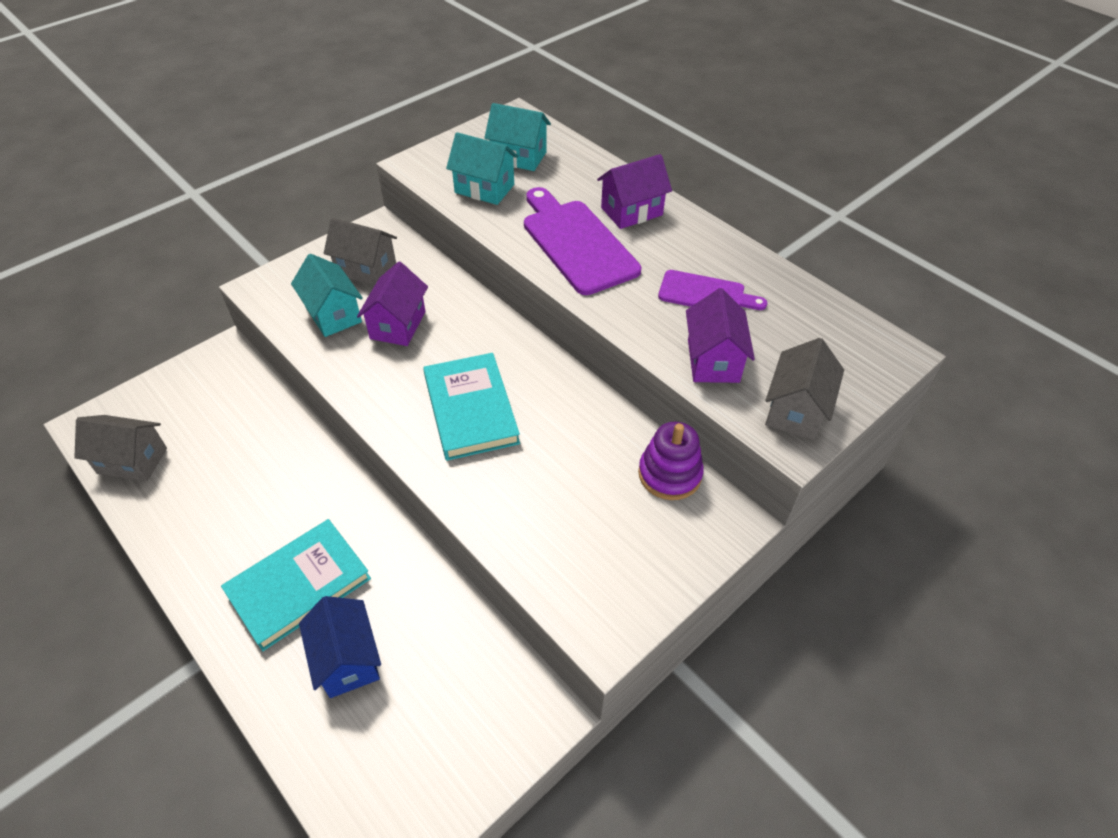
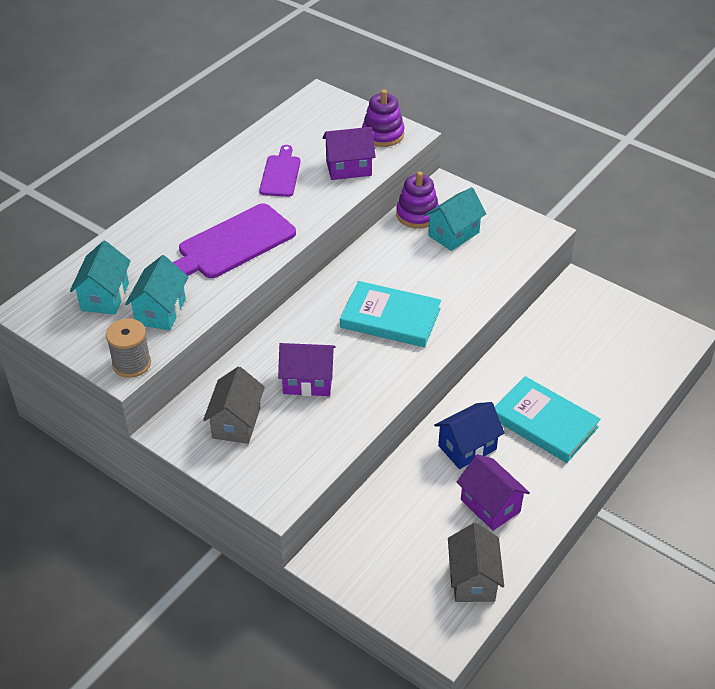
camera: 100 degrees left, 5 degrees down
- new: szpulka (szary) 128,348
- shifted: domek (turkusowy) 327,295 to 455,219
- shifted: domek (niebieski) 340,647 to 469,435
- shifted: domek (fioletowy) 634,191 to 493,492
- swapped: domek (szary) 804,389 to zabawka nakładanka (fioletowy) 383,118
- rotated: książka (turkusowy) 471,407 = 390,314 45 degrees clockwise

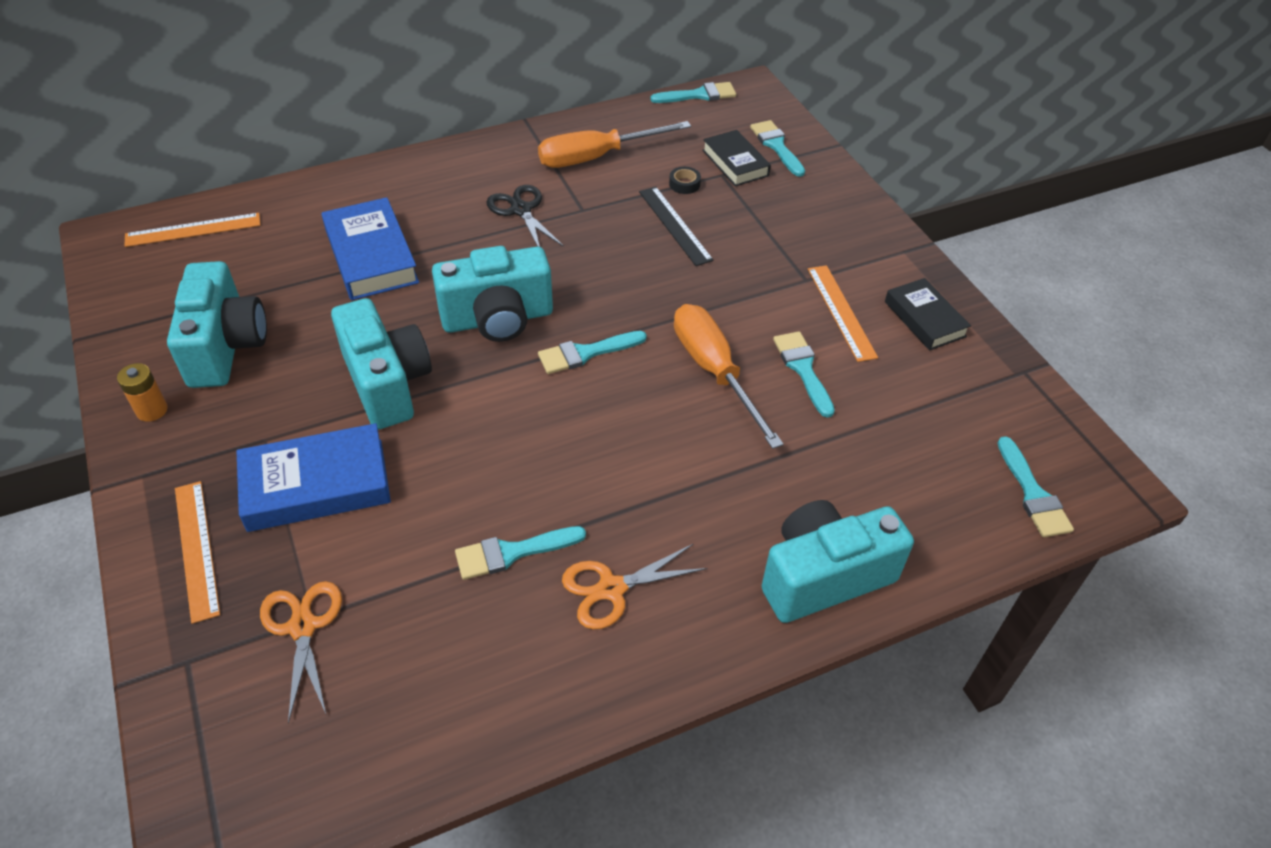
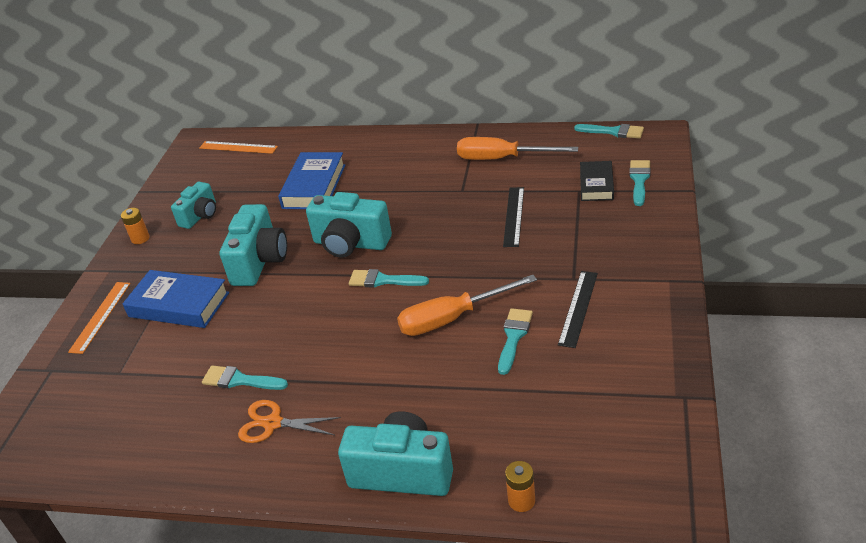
camera: 40 degrees right, 10 degrees down
- gone: nożyczki (pomarańczowy) 301,652
- gone: nożyczki (czarny) 525,216
- gone: taśma klejąca (czarny) 685,180
- gone: książka (czarny) 928,314
- gone: pędzel (turkusowy) 1036,486
- new: bateria (pomarańczowy) 520,486
- repainted: linijka (pomarańczowy) 843,313 to linijka (czarny) 578,309
- rotated: śrubokręt (pomarańczowy) 729,376 = 467,305 120 degrees counterclockwise
- scaled: aparat fotograficzny (turkusowy) 217,324 = 193,205 x0.63

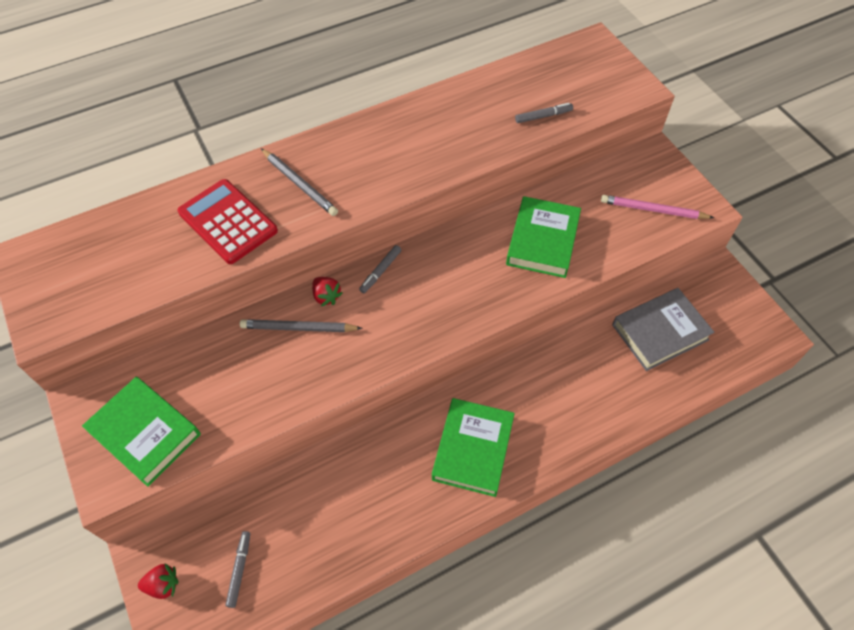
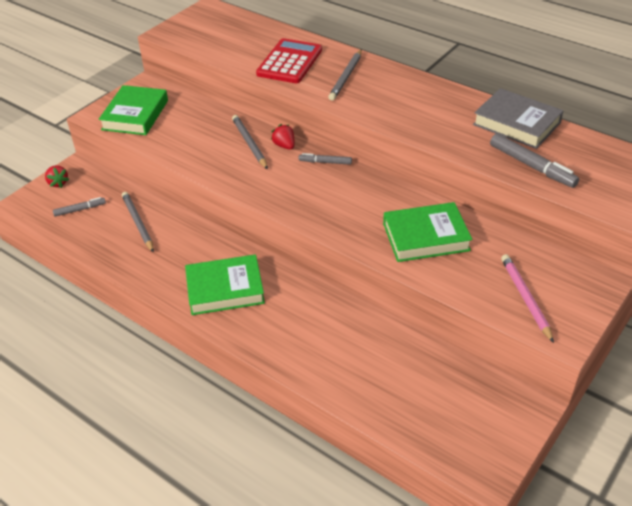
camera: 65 degrees right, 15 degrees down
- new: ołówek (szary) 138,222
- shifted: książka (szary) 663,329 to 518,118
- rotated: truskawka (czerwony) 327,291 = 283,137 120 degrees clockwise
- scaled: flamaster (szary) 544,113 = 534,160 x1.68

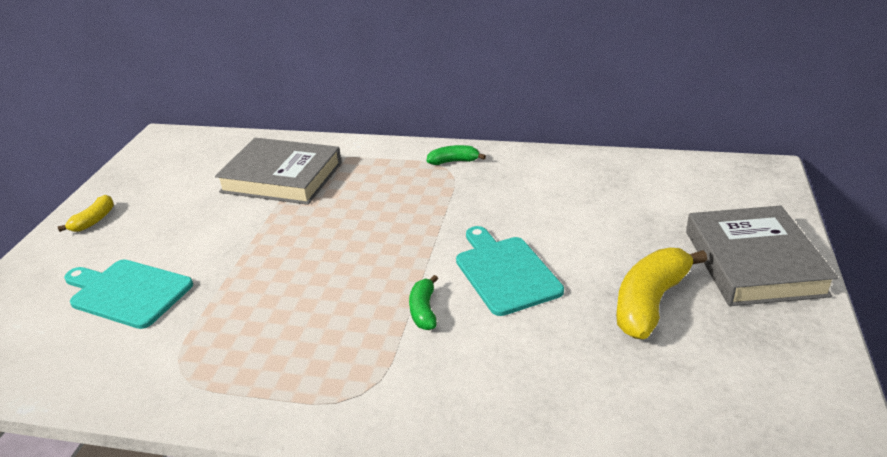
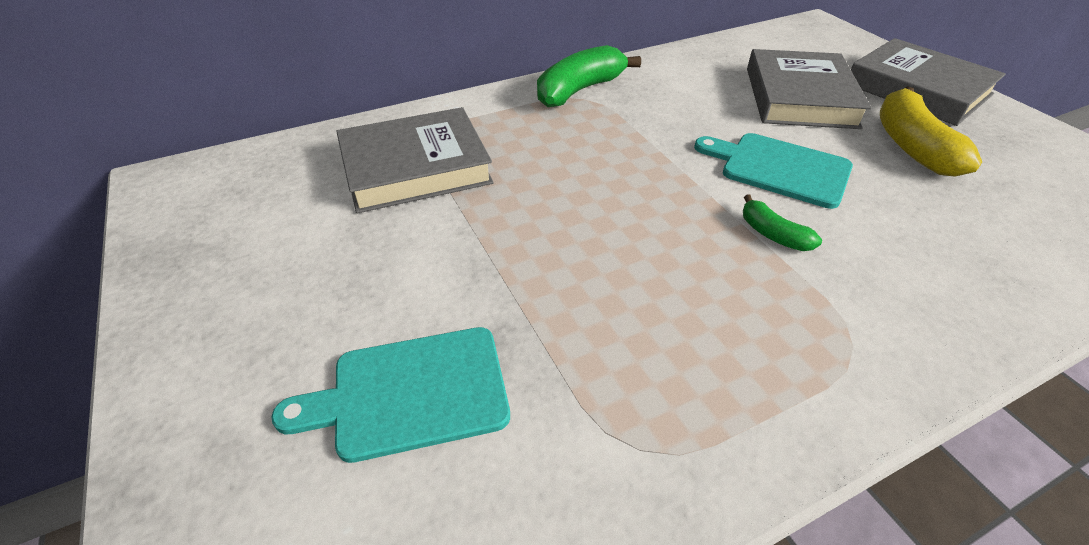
camera: 40 degrees left, 10 degrees up
- gone: banan (żółty) 86,213
- new: książka (szary) 809,89
- scaled: banan (zielony) 456,155 = 589,76 x1.90

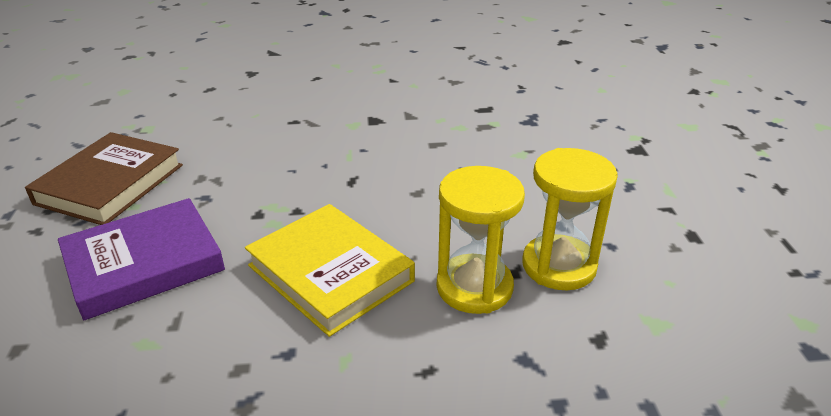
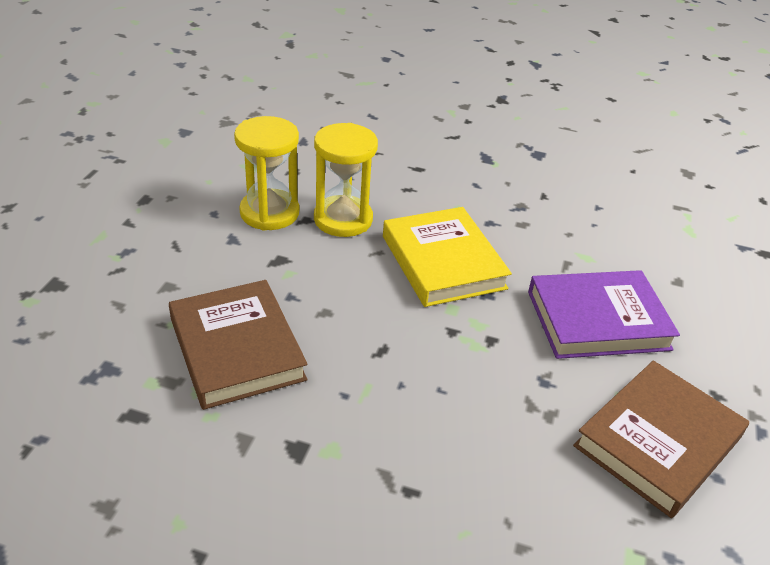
camera: 160 degrees left, 5 degrees up
- new: książka (brązowy) 238,345

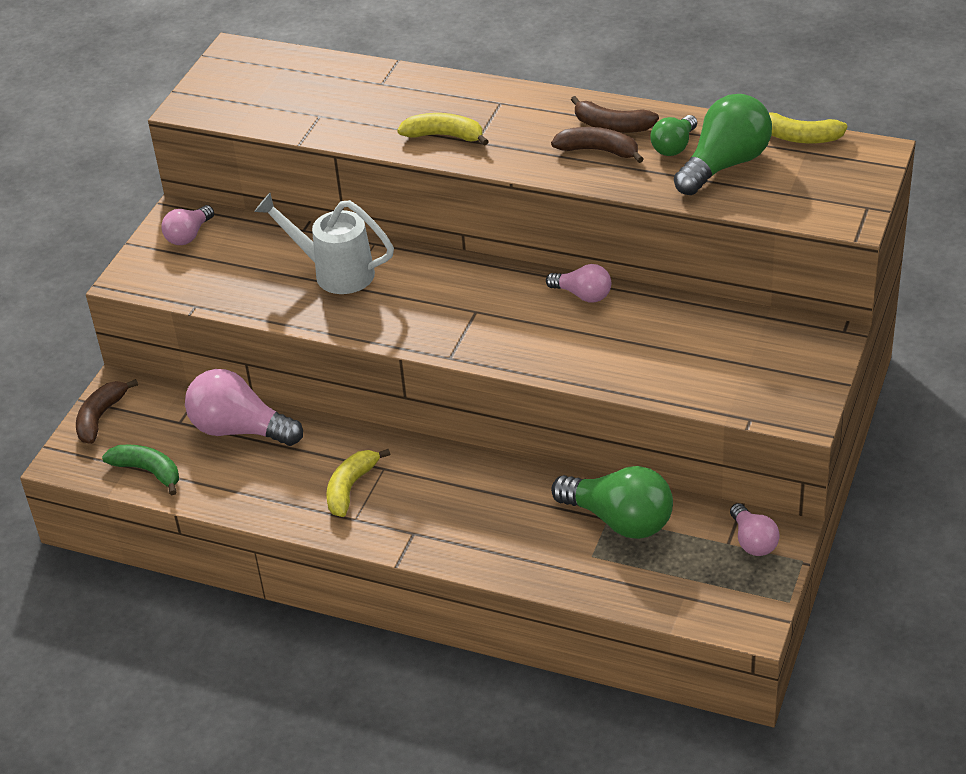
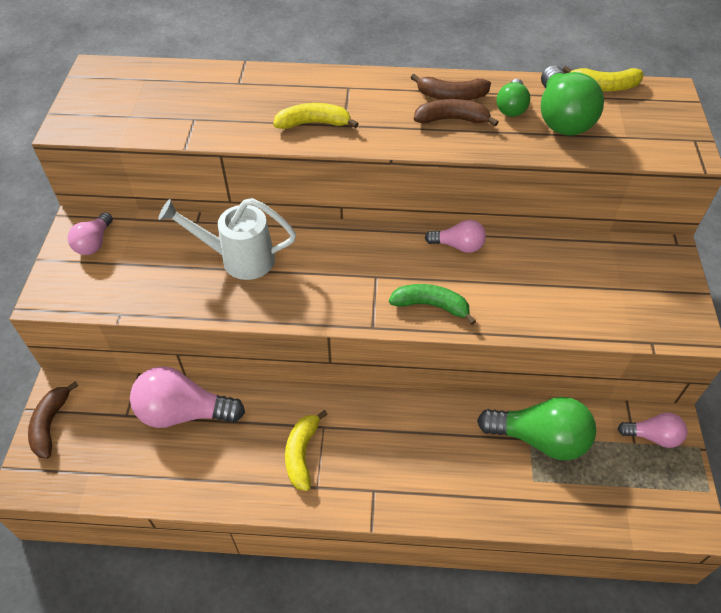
camera: 20 degrees left, 10 degrees up
- shifted: banan (zielony) 140,469 to 432,304
- rotated: żarówka (zielony) 723,144 = 572,100 150 degrees clockwise
- rotated: żarówka (różowy) 755,529 = 652,430 45 degrees counterclockwise

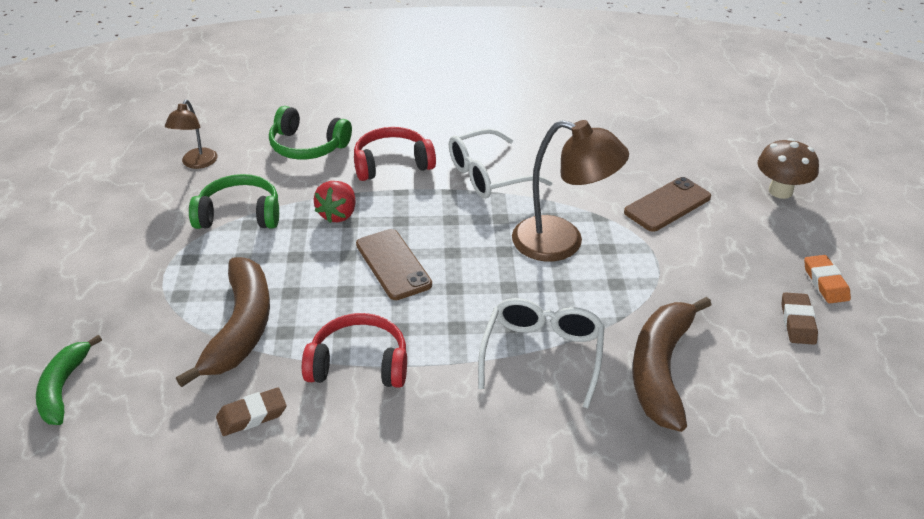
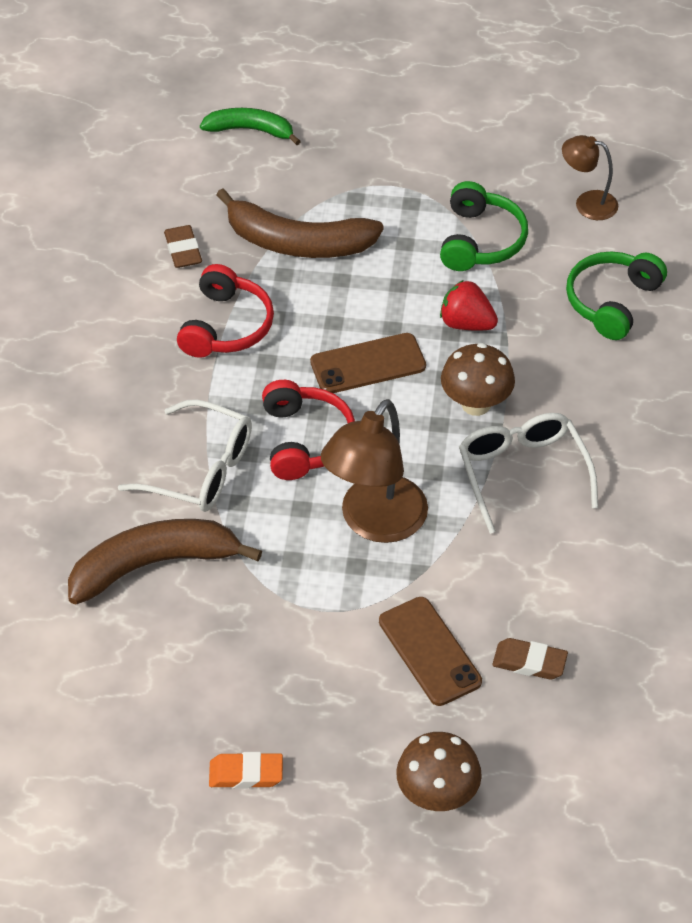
camera: 100 degrees right, 10 degrees up
- new: grzyb (brązowy) 478,379
- shifted: słuchawki (czerwony) 395,154 to 308,430
- shifted: gumka do mazania (brązowy) 799,319 to 530,658
- rotated: banan (brązowy) 671,364 = 165,561 45 degrees counterclockwise

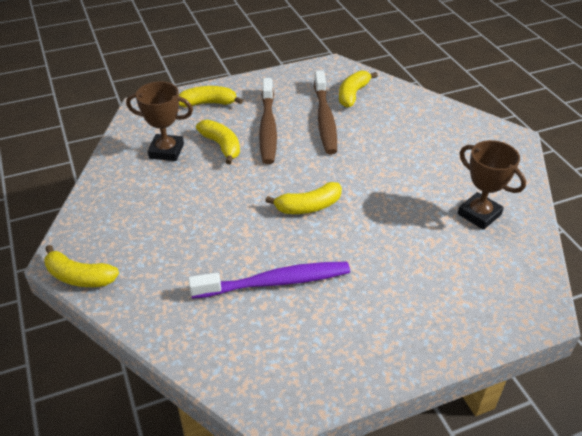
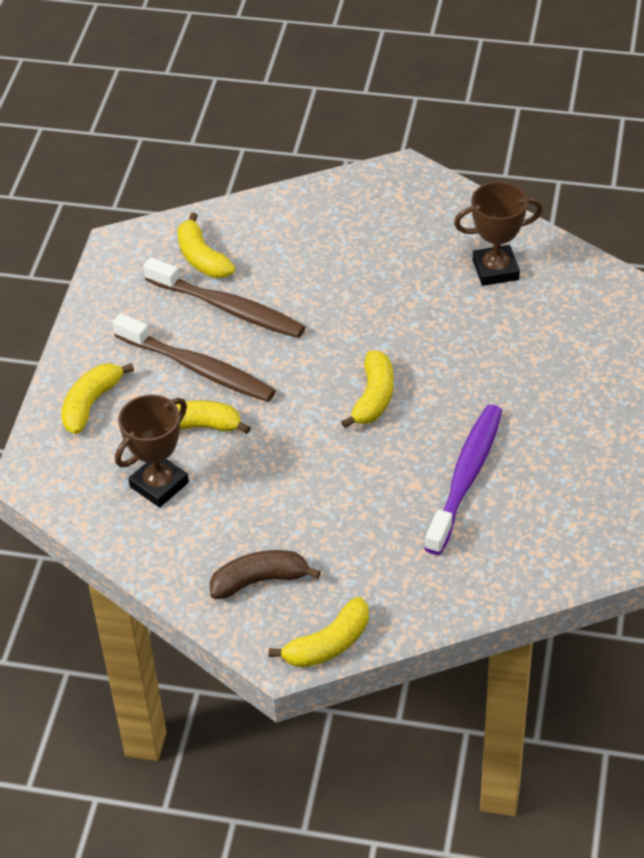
camera: 55 degrees left, 5 degrees up
- new: banan (brązowy) 265,574

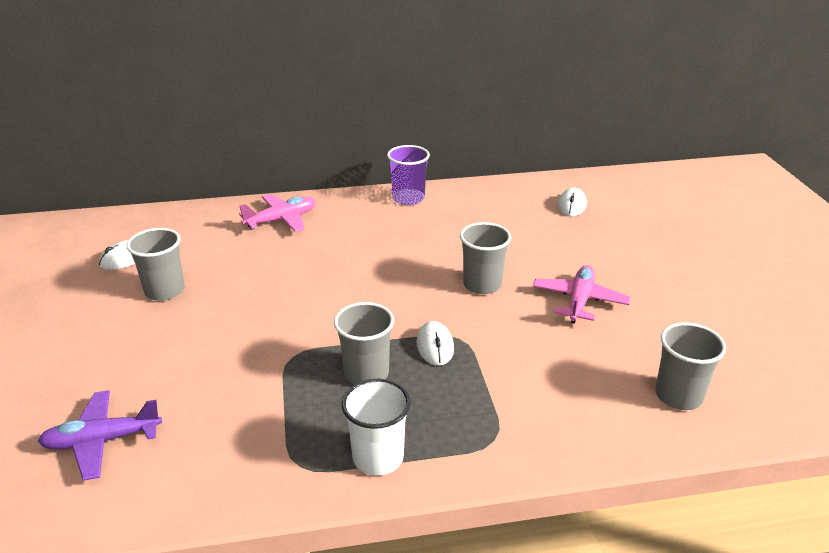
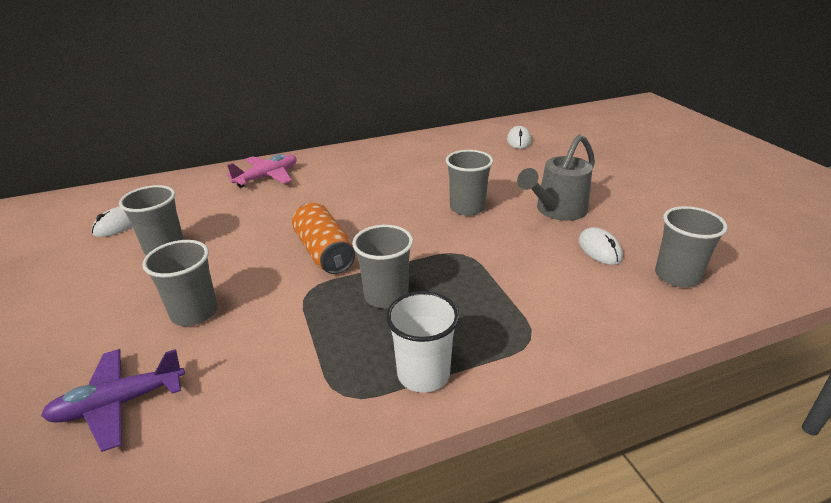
camera: 10 degrees left, 0 degrees up
- gone: szklanka (fioletowy) 408,175
- new: szklanka (szary) 180,283
- new: puszka (pomarańczowy) 323,238
- shifted: myszka (biały) 435,343 to 601,246
- swapped: samolot (różowy) 582,294 to konewka (szary) 556,177

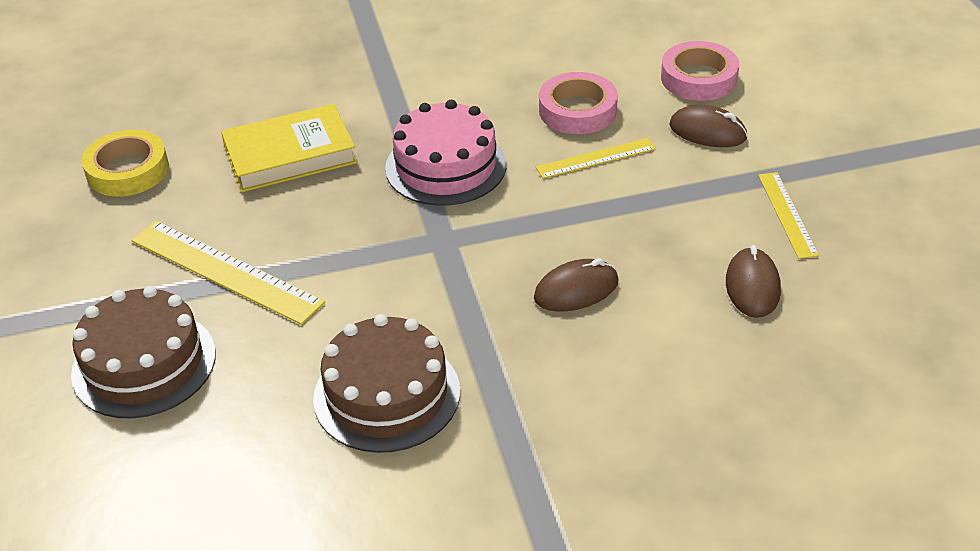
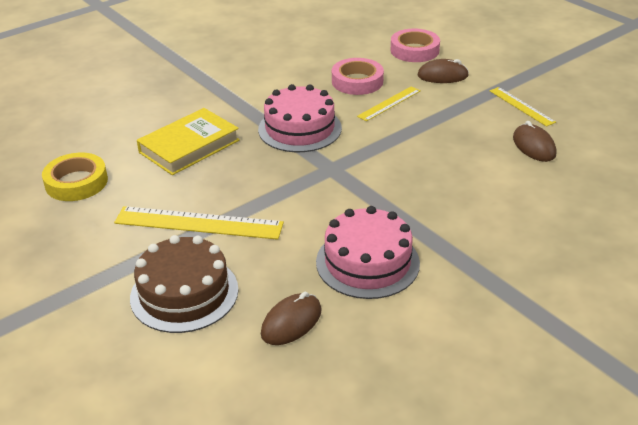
camera: 25 degrees left, 5 degrees down
- shifted: myszka (brązowy) 576,284 to 291,318
- repainted: tort (brązowy) 386,383 to tort (różowy) 368,252

